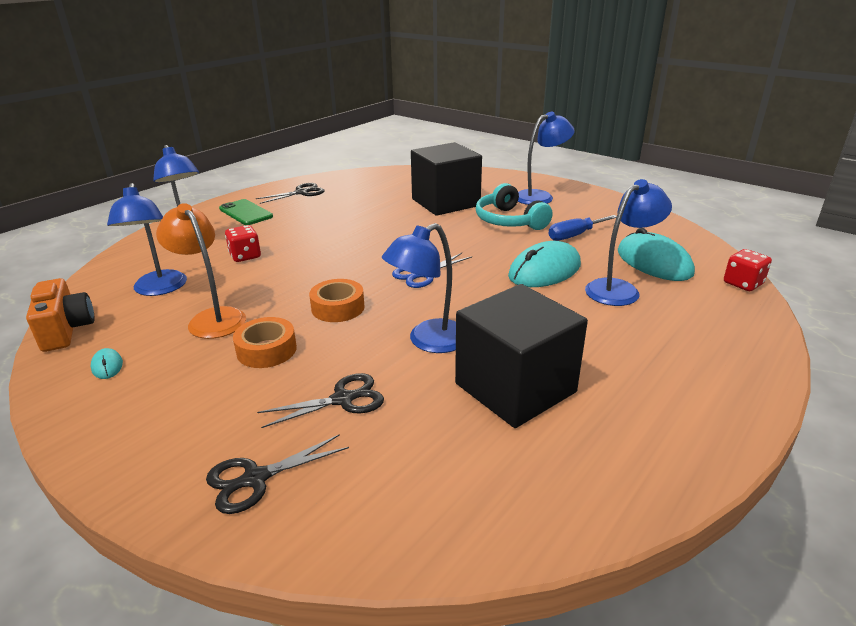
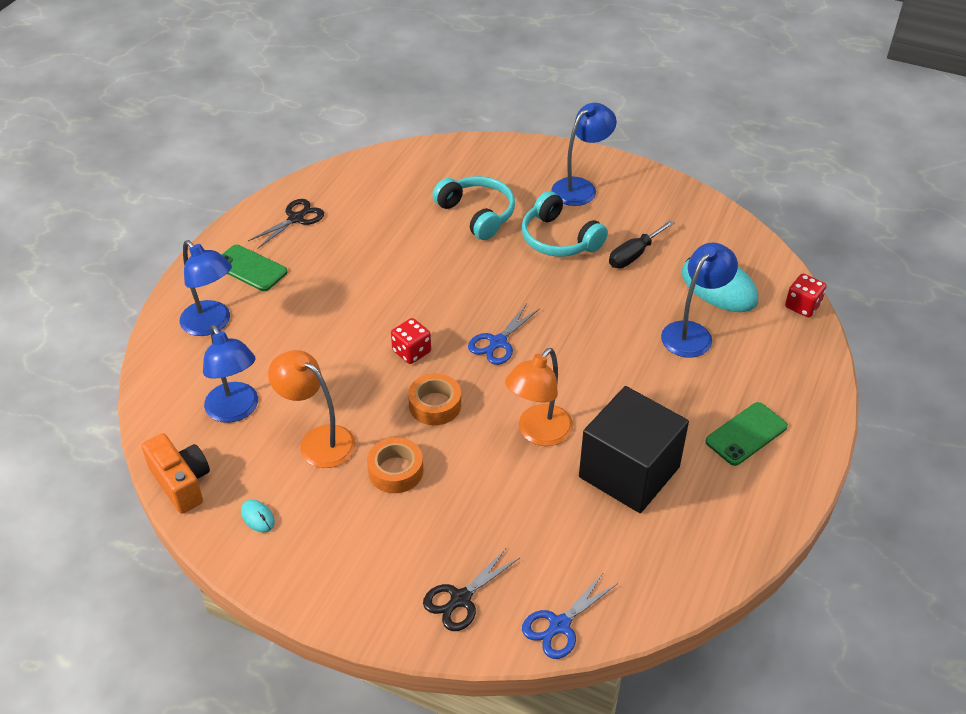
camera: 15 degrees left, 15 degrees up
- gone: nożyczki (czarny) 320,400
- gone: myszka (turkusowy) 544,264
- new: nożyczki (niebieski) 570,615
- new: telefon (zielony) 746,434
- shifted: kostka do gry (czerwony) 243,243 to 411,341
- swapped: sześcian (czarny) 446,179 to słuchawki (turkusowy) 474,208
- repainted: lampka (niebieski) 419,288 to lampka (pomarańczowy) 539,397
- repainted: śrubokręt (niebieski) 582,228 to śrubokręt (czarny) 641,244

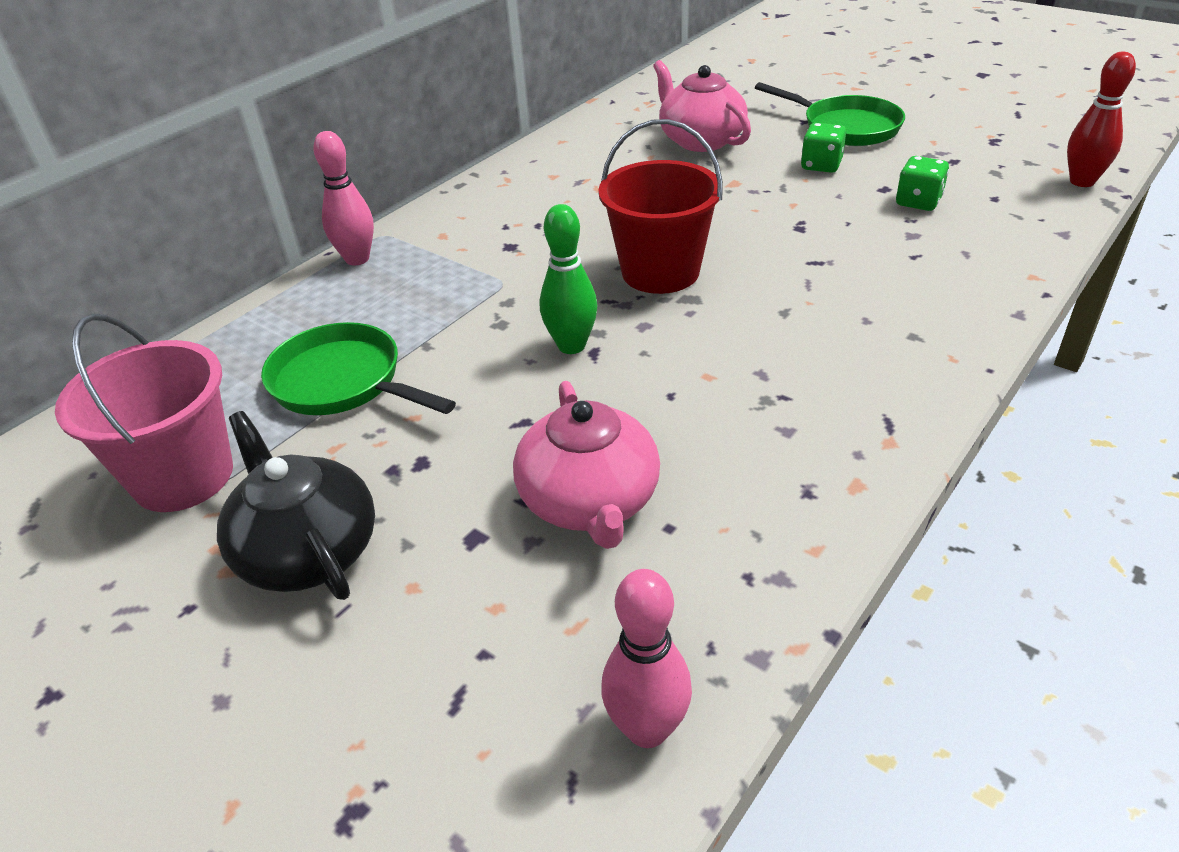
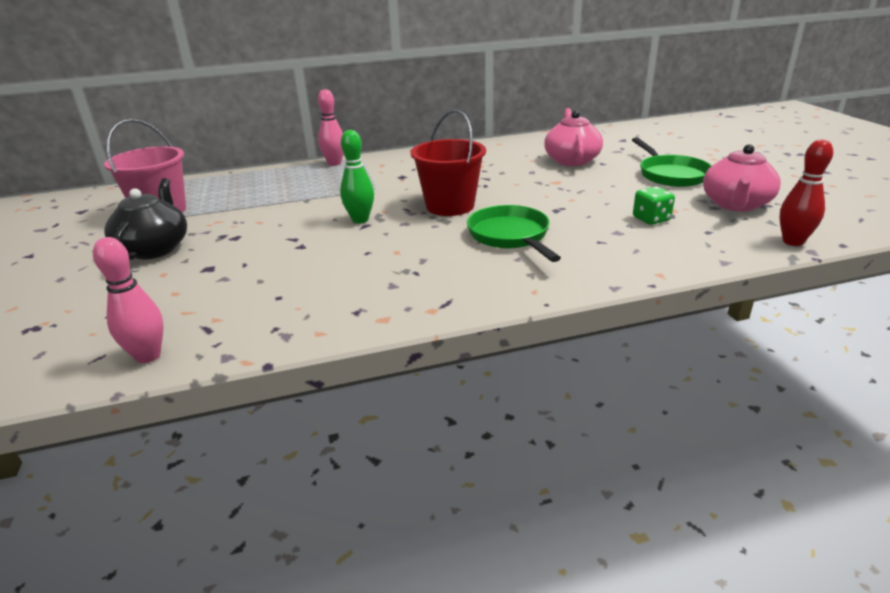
camera: 35 degrees right, 10 degrees down
- gone: kostka do gry (zielony) 823,148
- shifted: patelnia (zielony) 358,368 to 514,233
- shifted: imbryk (różowy) 586,465 to 742,177

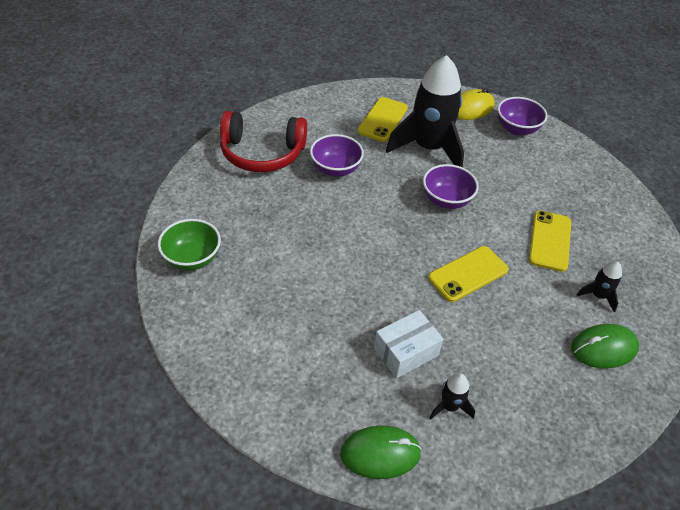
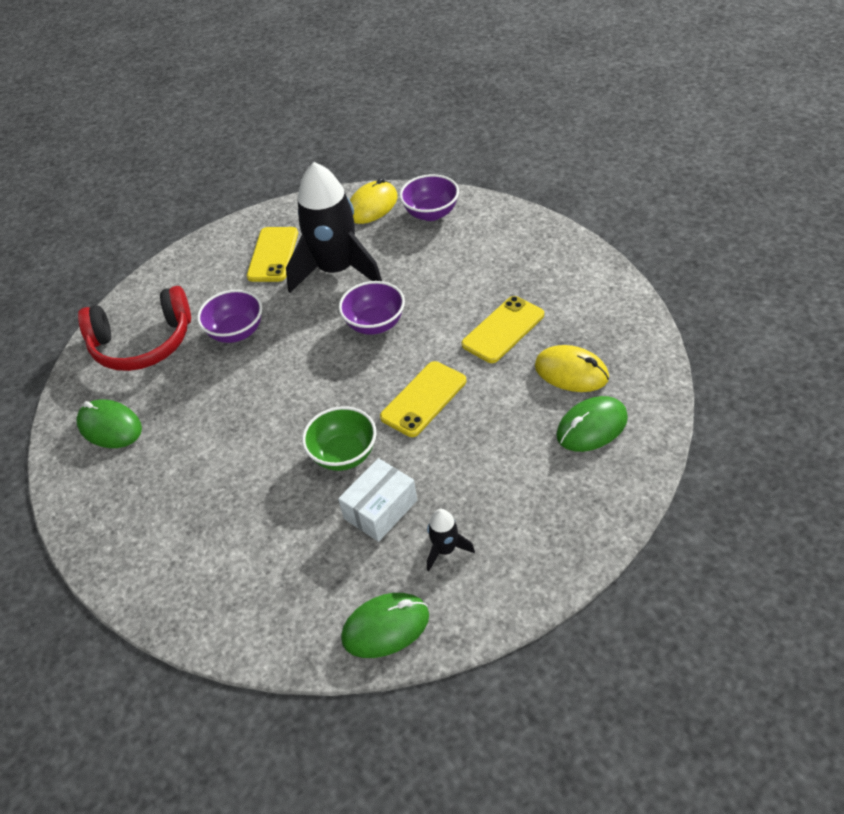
camera: 10 degrees left, 0 degrees up
- new: myszka (zielony) 109,423
- shifted: miska (zielony) 189,245 to 339,438
- swapped: rakieta (czarny) 599,286 to myszka (żółty) 572,368
- rotated: telefon (żółty) 550,241 = 503,329 45 degrees clockwise

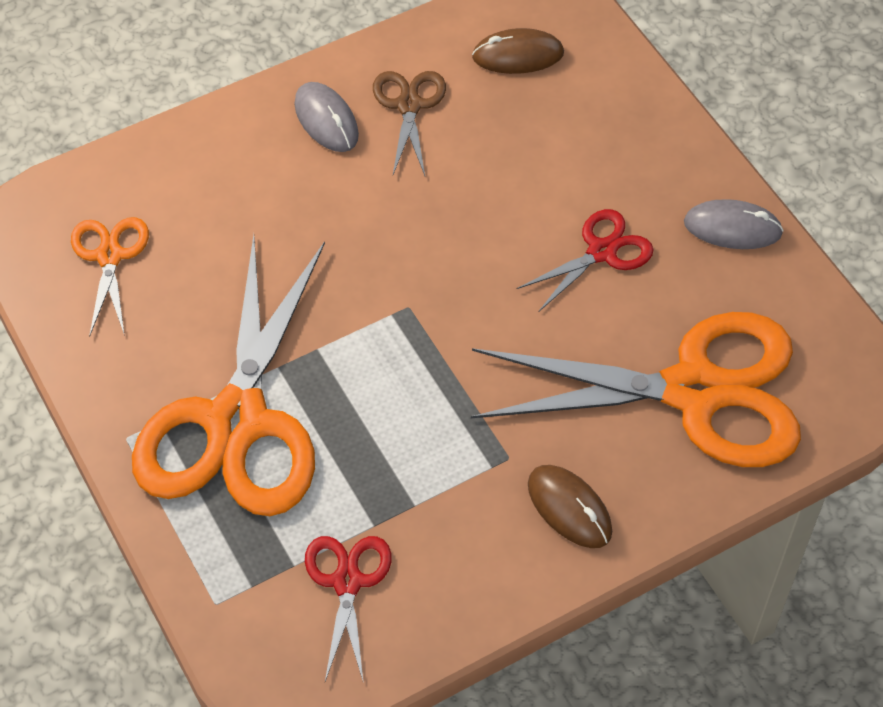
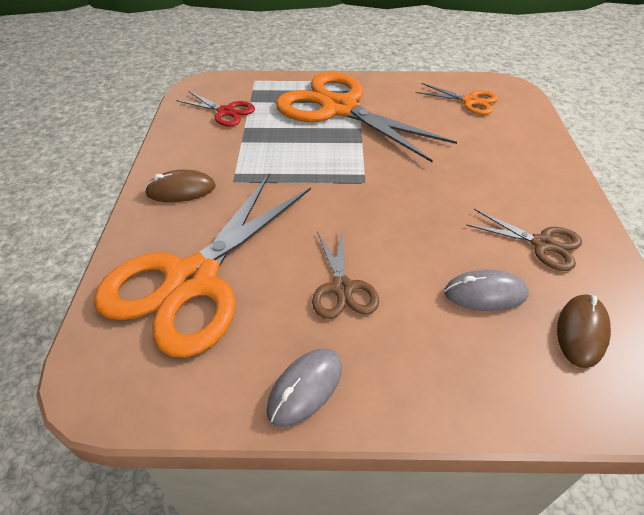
camera: 120 degrees right, 10 degrees down
- shifted: myszka (szary) 327,117 to 486,290
- repainted: nożyczki (czerwony) 585,260 to nożyczki (brązowy) 345,275

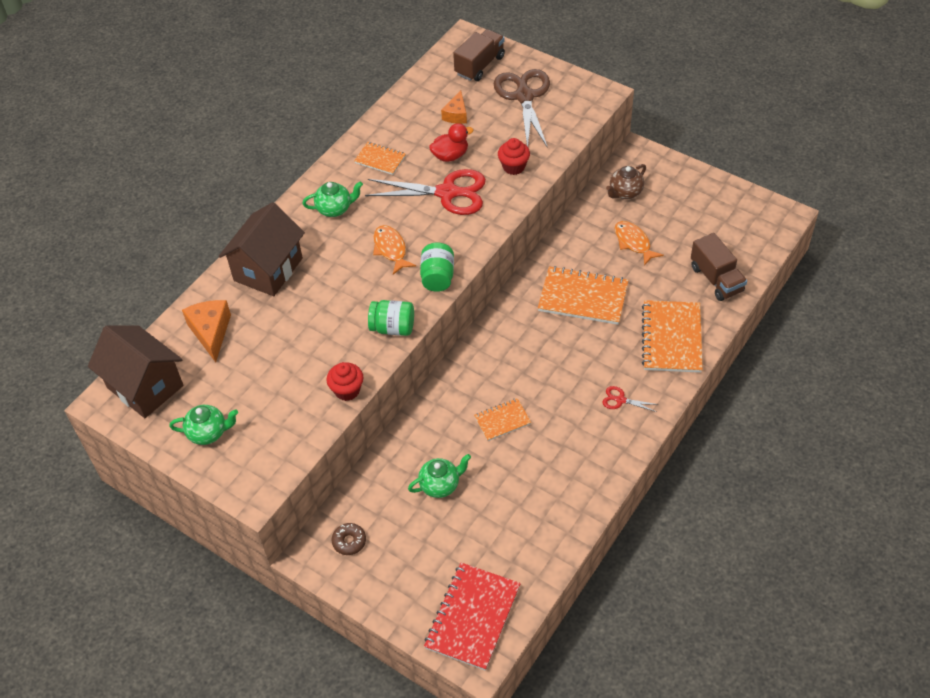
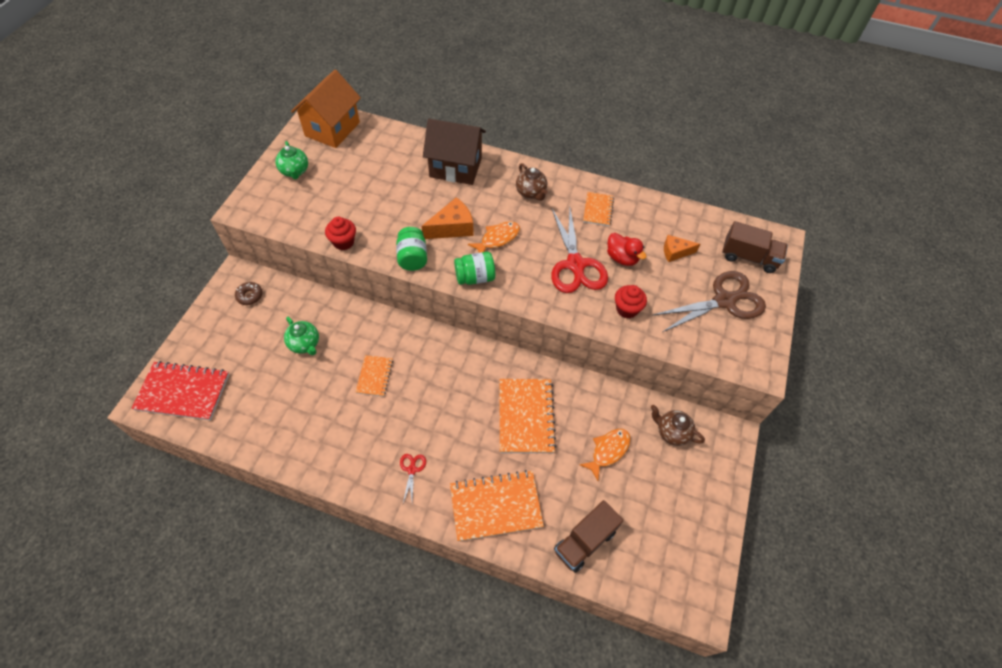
camera: 70 degrees right, 5 degrees up
- shifted: ser (pomarańczowy) 206,331 to 447,218
- repainted: domek (brązowy) 136,371 to domek (pomarańczowy) 326,109
- repainted: imbryk (zielony) 332,199 to imbryk (brązowy) 532,182
- rotated: zeszyt (pomarańczowy) 502,419 = 374,376 45 degrees clockwise

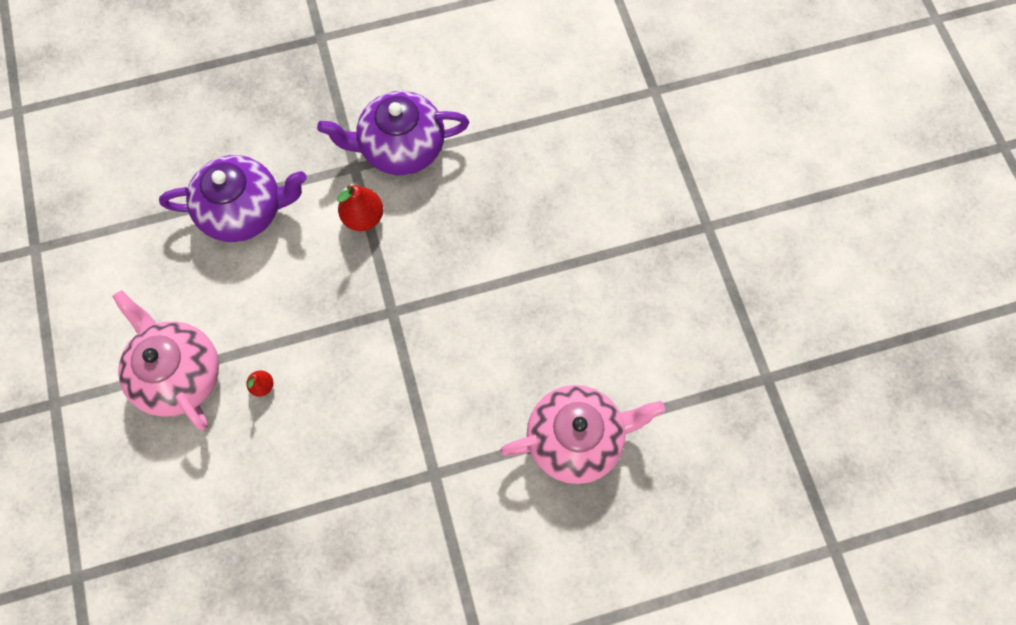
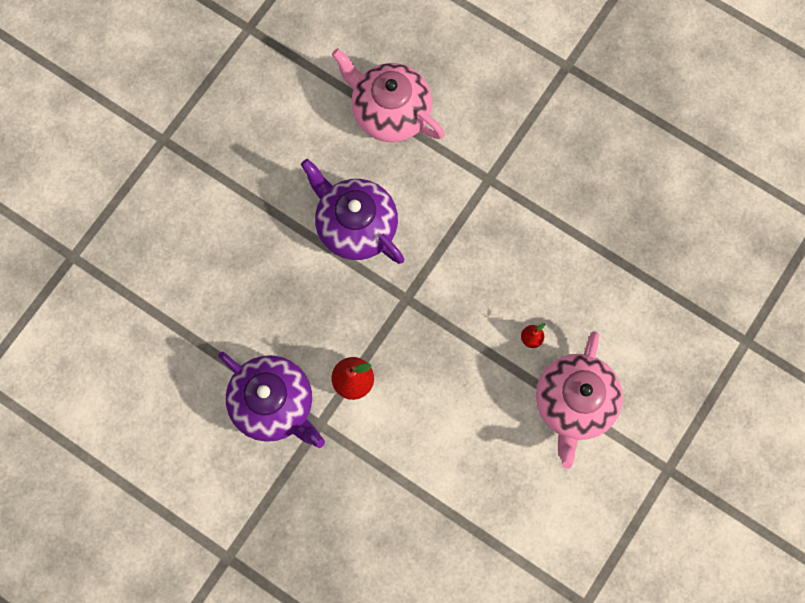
camera: 130 degrees left, 5 degrees up
- shifted: imbryk (fioletowy) 233,198 to 352,211

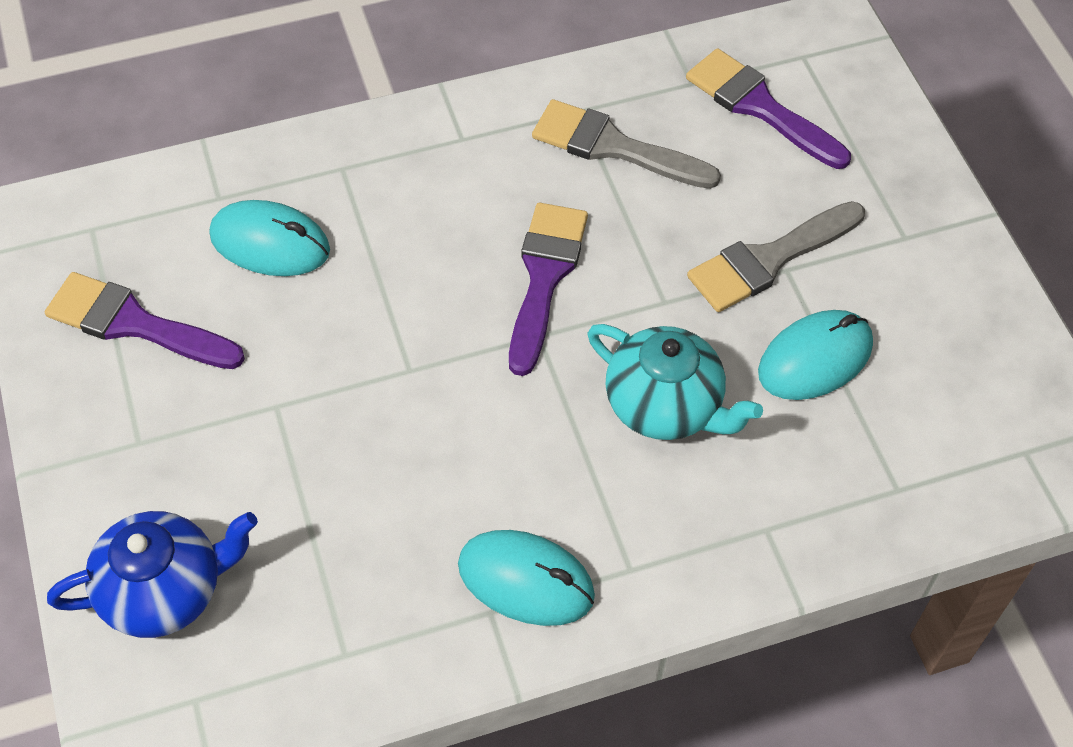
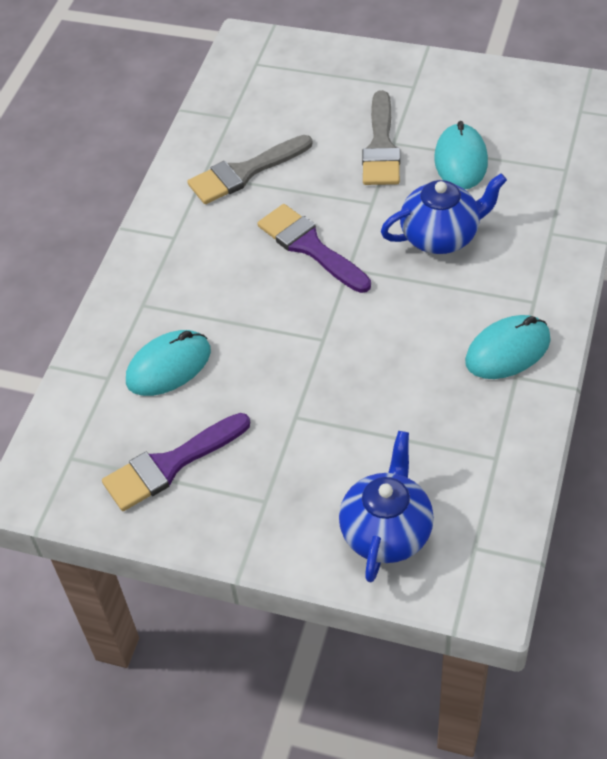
camera: 50 degrees left, 5 degrees down
- gone: pędzel (fioletowy) 768,108
- repainted: imbryk (turkusowy) 675,382 to imbryk (niebieski) 444,213

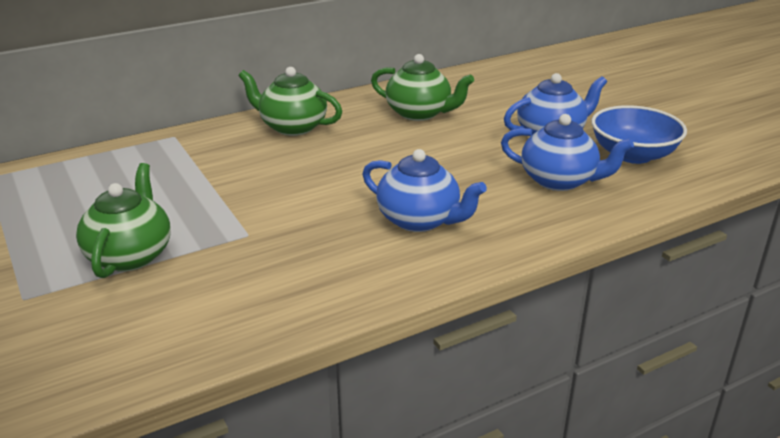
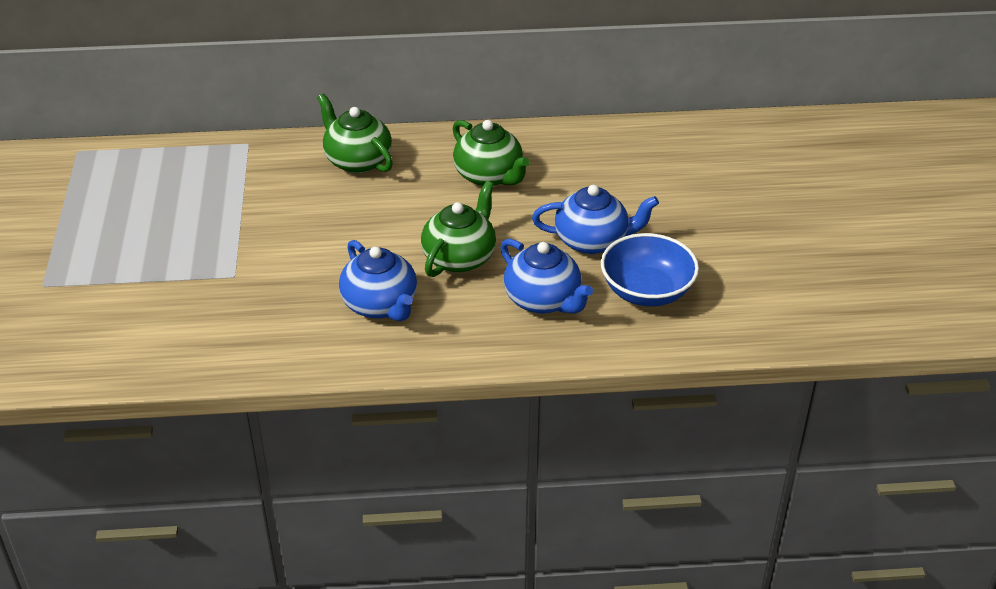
camera: 25 degrees right, 10 degrees up
- shifted: imbryk (zielony) 123,220 to 458,229

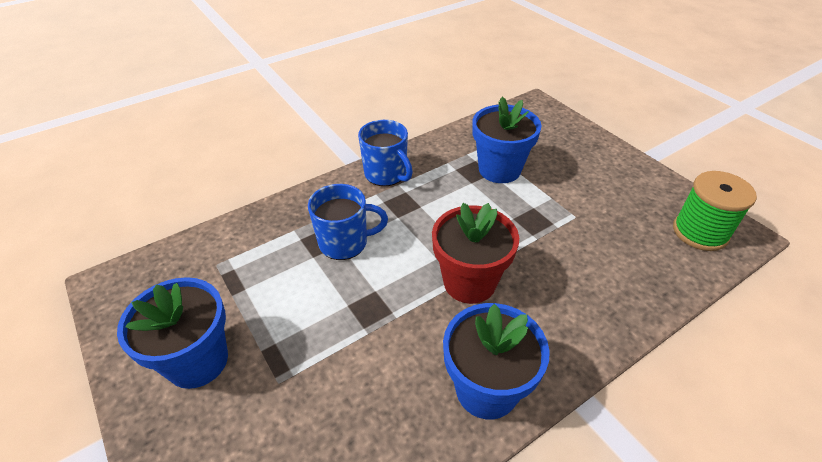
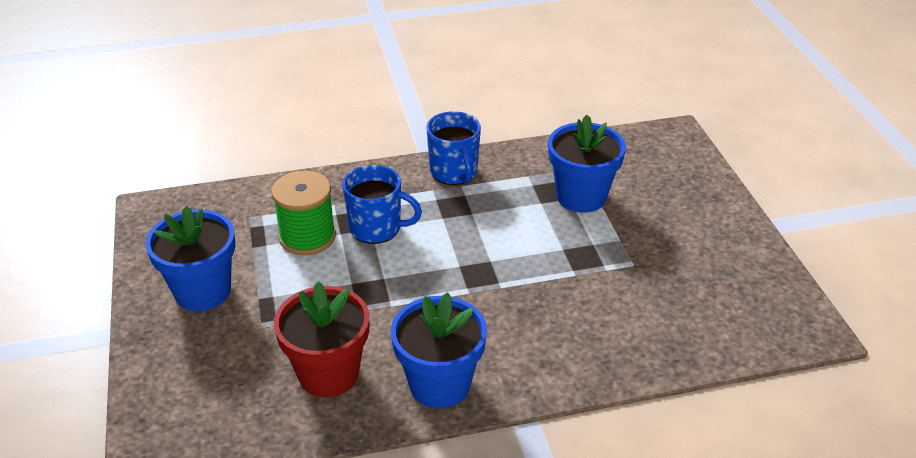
camera: 20 degrees right, 5 degrees down
- shifted: doniczka (czerwony) 475,253 to 321,339
- shifted: szpulka (zielony) 715,211 to 303,213

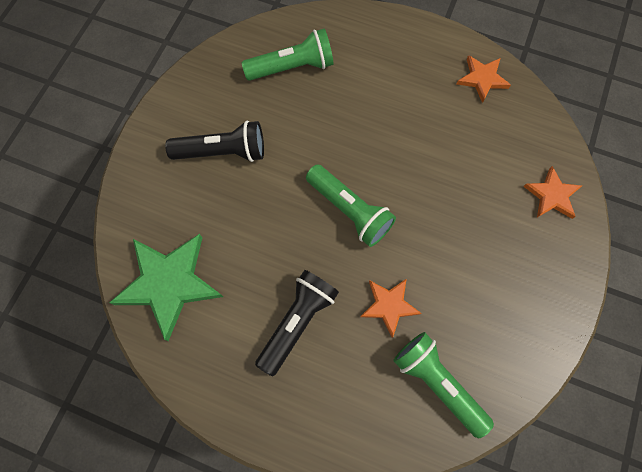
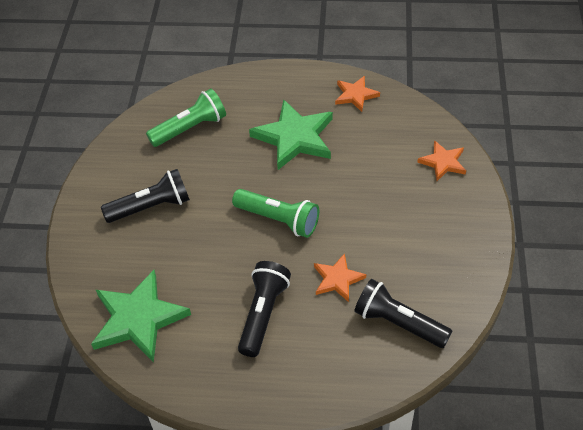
camera: 15 degrees left, 20 degrees down
- new: gwiazda (zielony) 291,135
- repainted: latarka (zielony) 443,385 to latarka (czarny) 403,313

